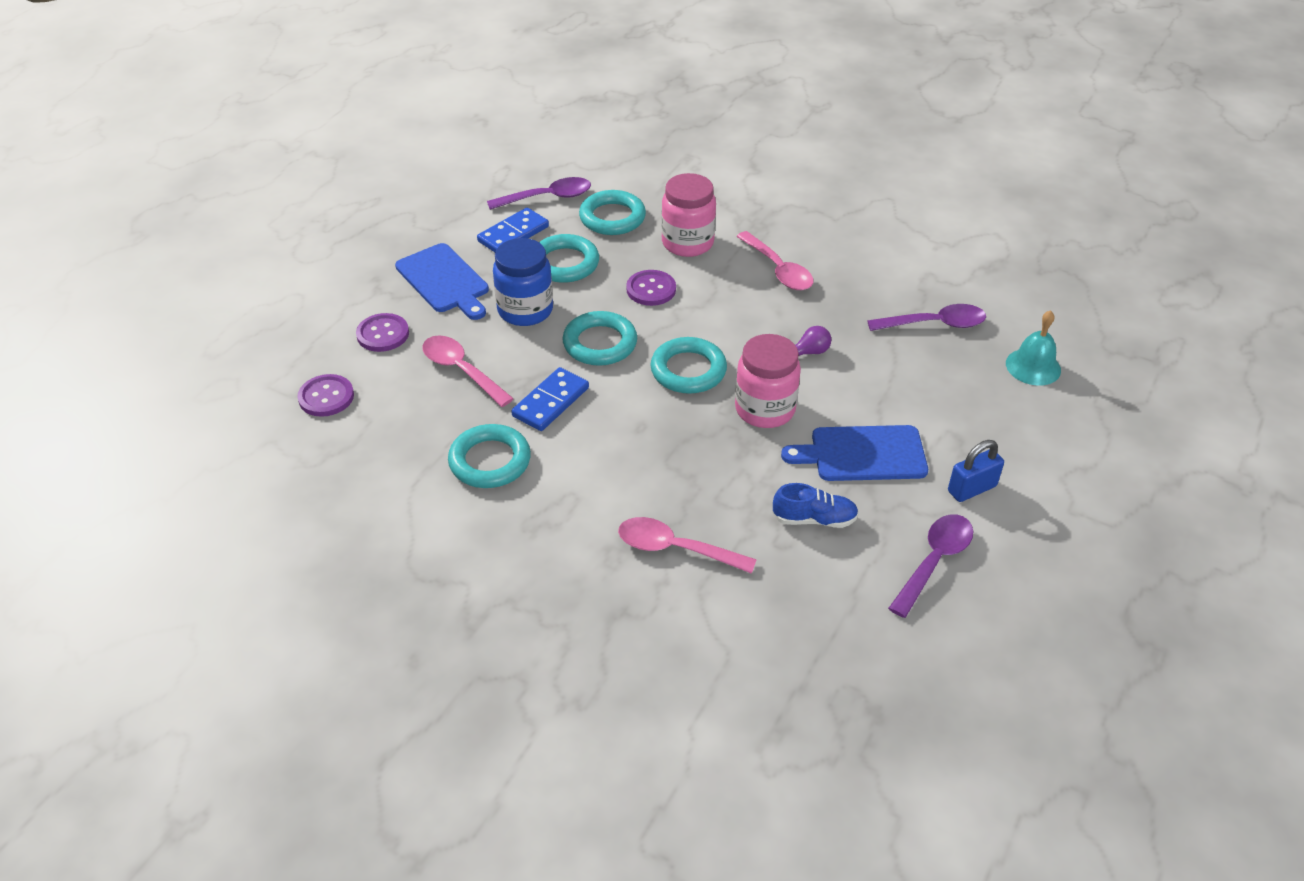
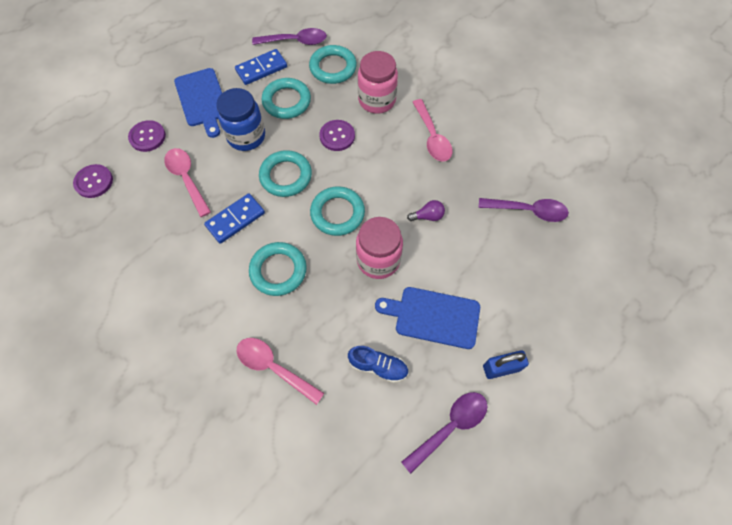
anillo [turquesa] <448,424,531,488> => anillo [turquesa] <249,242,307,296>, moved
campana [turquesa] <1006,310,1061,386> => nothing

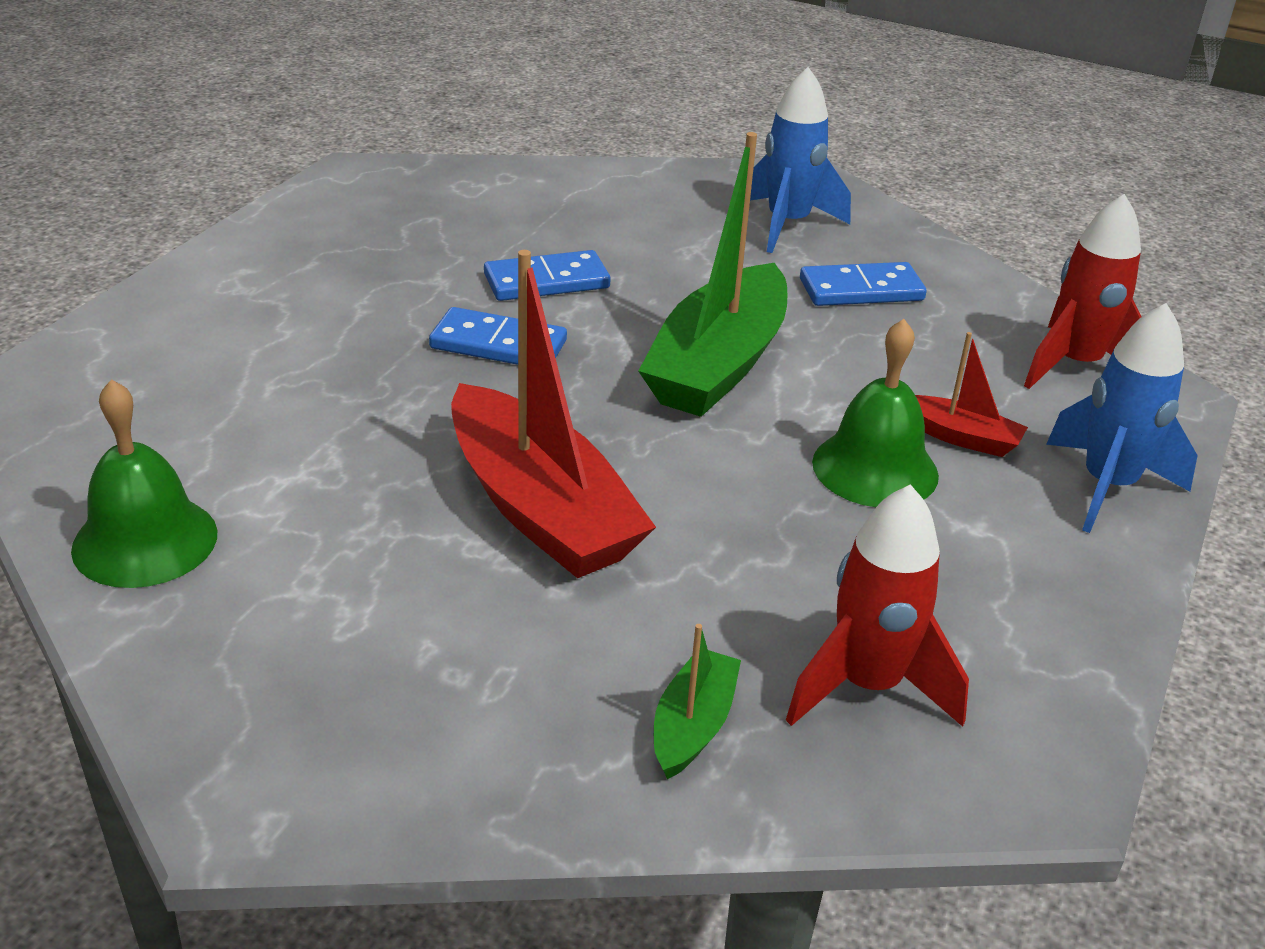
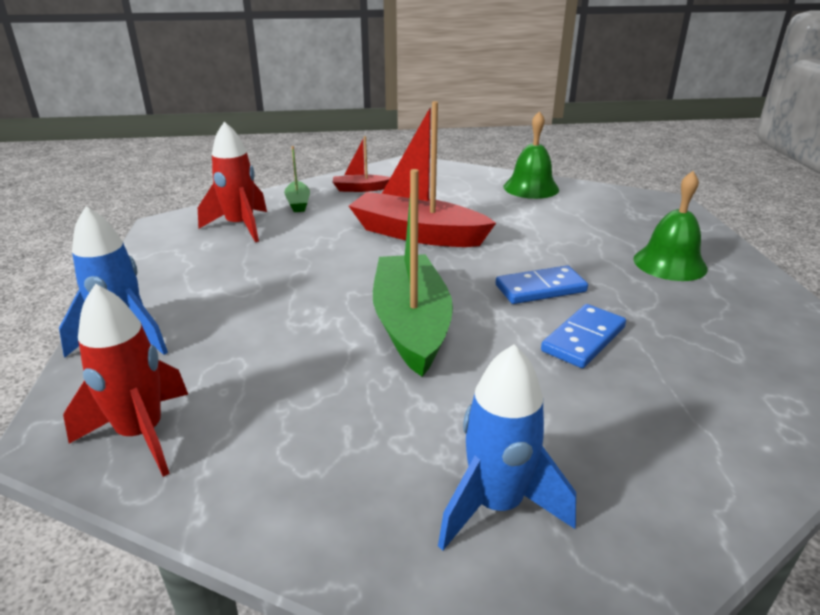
ficha de dominó [azul] <800,262,927,306> => nothing
campana [verde] <812,319,939,507> => campana [verde] <634,171,708,281>, moved
barco [rojo] <915,332,1028,457> => barco [rojo] <333,136,391,192>, moved

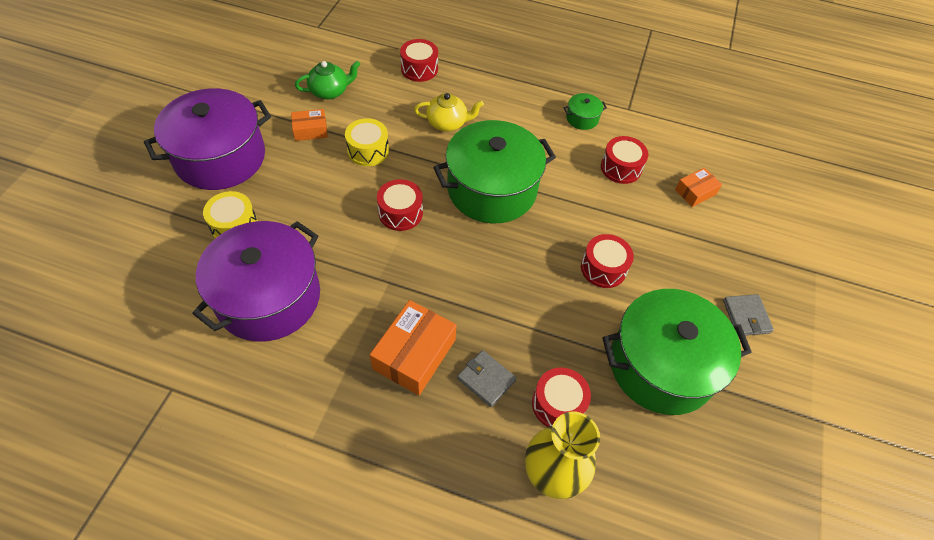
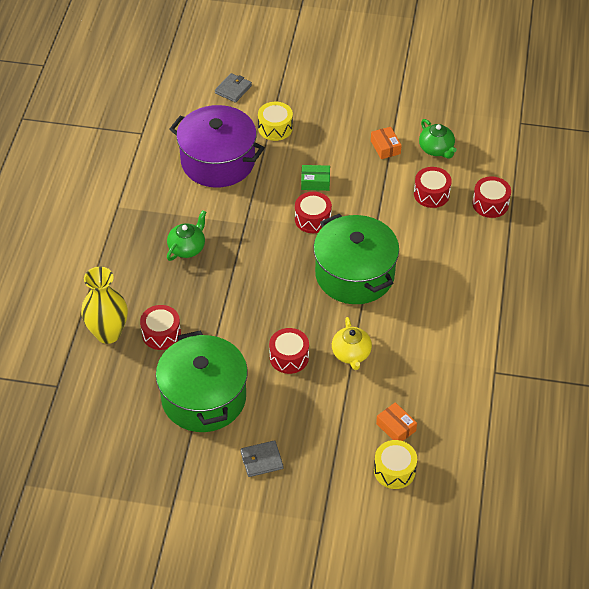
olla [morado] <144,88,271,190> => nothing
tambor [amarillo] <345,118,389,166> => tambor [amarillo] <374,440,417,489>, moved
caja [naranja] <370,300,457,395> => tetera [verde] <167,210,206,261>
tetera [amarillo] <414,93,484,131> => tetera [amarillo] <332,317,372,370>, moved
cartera [gris] <457,350,517,407> => cartera [gris] <215,73,252,103>, moved
olla [verde] <564,93,607,130> => nothing
tambor [rojo] <601,136,648,184> => tambor [rojo] <414,167,452,208>, moved
nothing => caja [verde] <301,165,330,191>

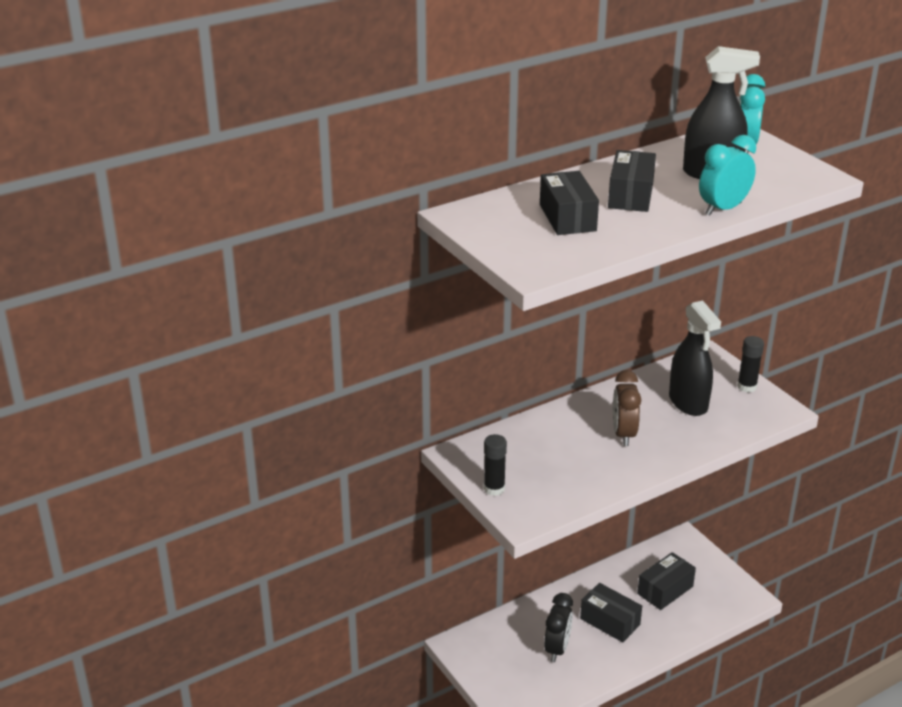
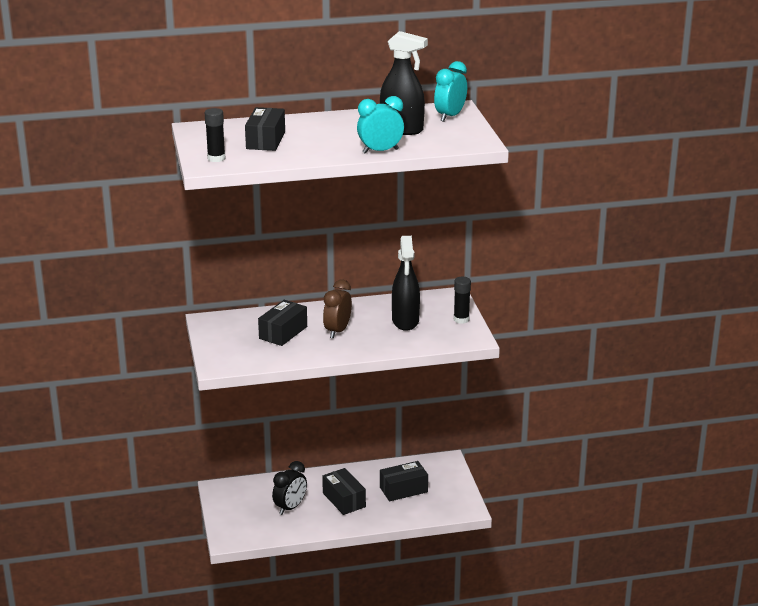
barra de pegamento [negro] <484,434,507,496> => barra de pegamento [negro] <205,108,225,162>, moved
caja [negro] <608,150,656,212> => caja [negro] <258,300,307,346>, moved

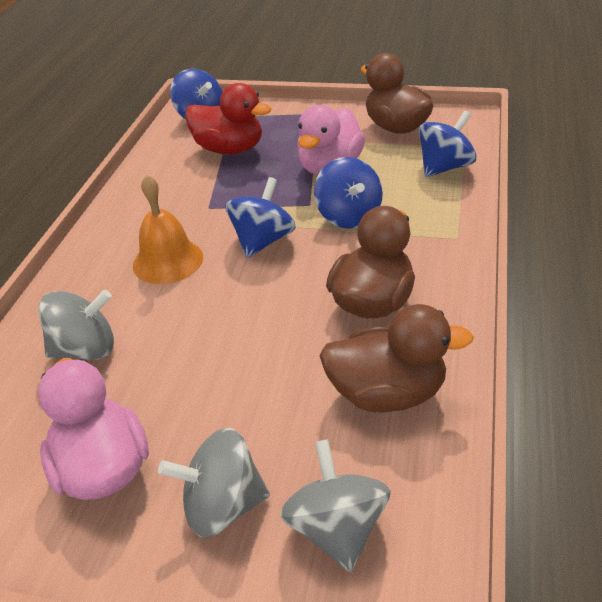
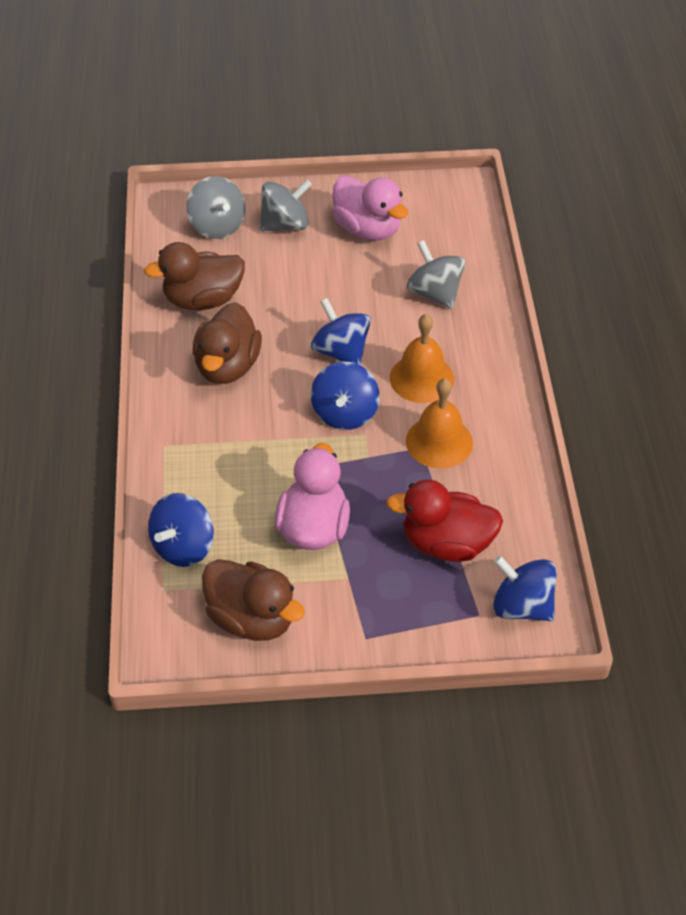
peonza [gris] <38,290,114,360> => peonza [gris] <407,240,465,309>, 90 degrees clockwise
peonza [azul] <314,157,383,229> => peonza [azul] <311,298,371,365>, moved
nothing => campana [naranja] <406,378,473,469>

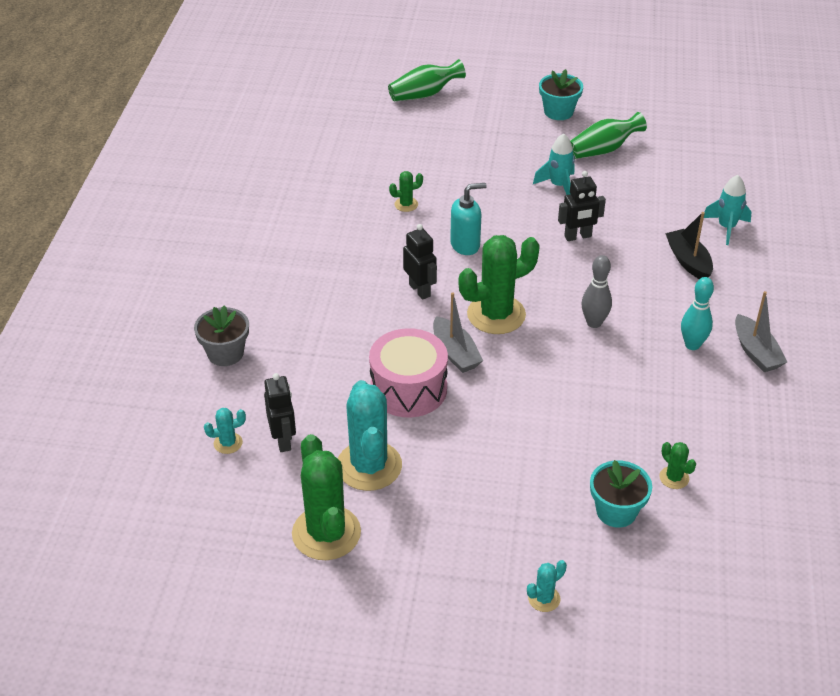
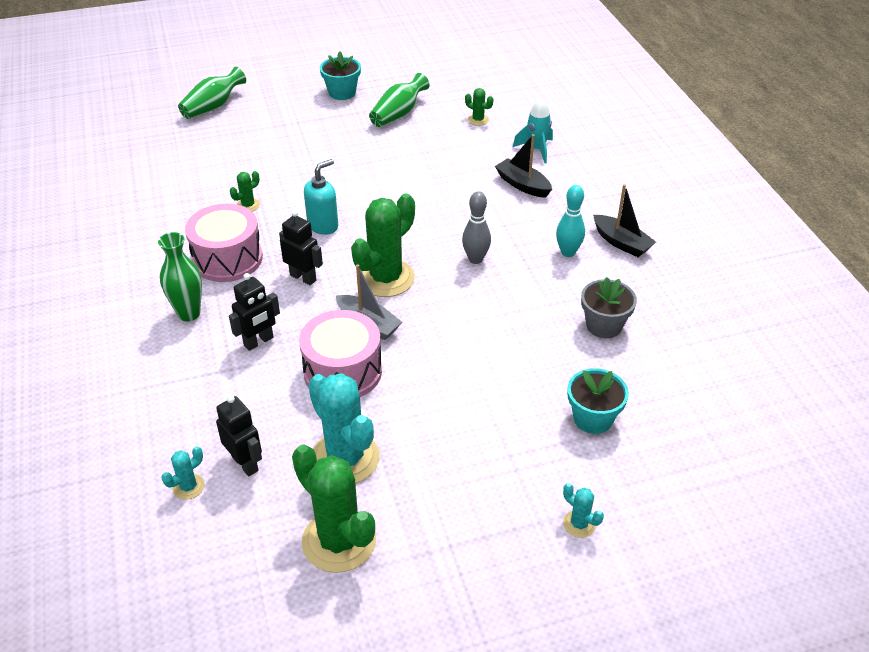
maceta [gris] <194,305,249,366> => maceta [gris] <581,277,637,338>, moved
cactus [turquesa] <527,560,567,612> => cactus [turquesa] <563,483,604,538>, 75 degrees counterclockwise
cohete [turquesa] <533,134,575,195> => nothing
robot [negro] <558,171,606,241> => robot [negro] <229,273,280,351>, moved
cactus [verde] <659,442,696,489> => cactus [verde] <465,88,493,126>, moved
barco [gris] <735,291,787,372> => barco [negro] <593,184,656,257>
nothing => florero [verde] <158,232,202,322>
nothing => tambor [rosa] <185,204,263,282>

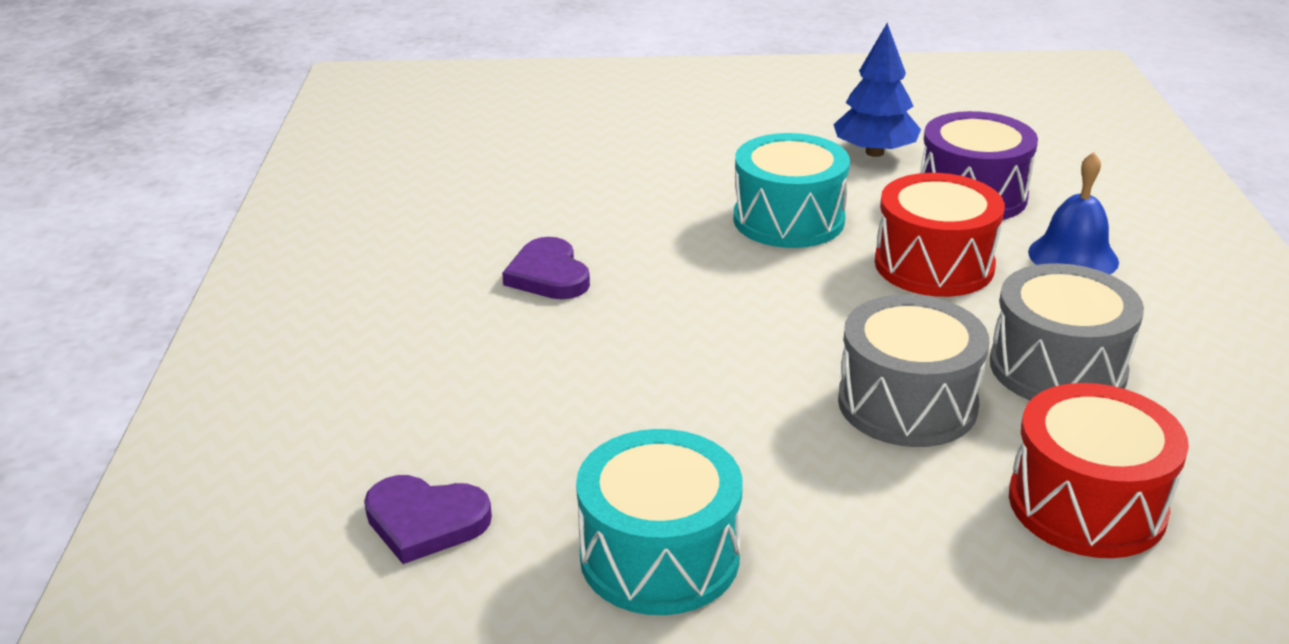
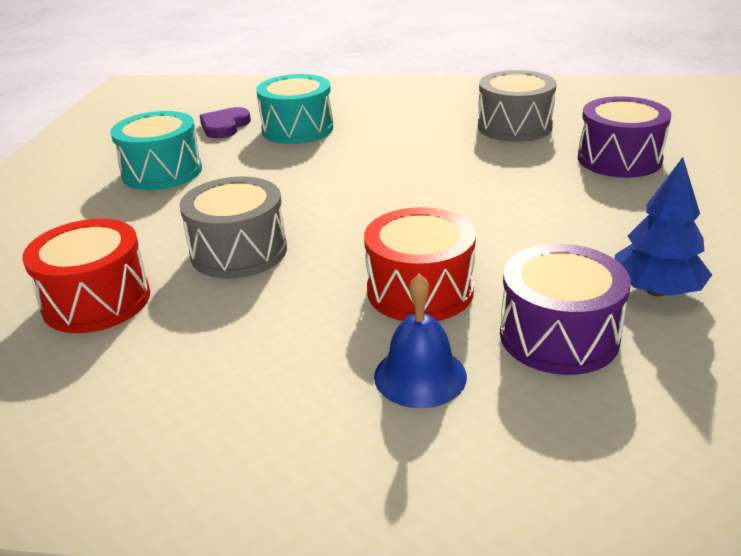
corazón [morado] <502,237,590,299> => nothing
tambor [turquesa] <733,133,850,248> => tambor [turquesa] <256,74,333,144>, moved
tambor [gris] <990,263,1144,400> => tambor [gris] <478,70,557,142>, moved
nothing => tambor [morado] <578,96,671,178>

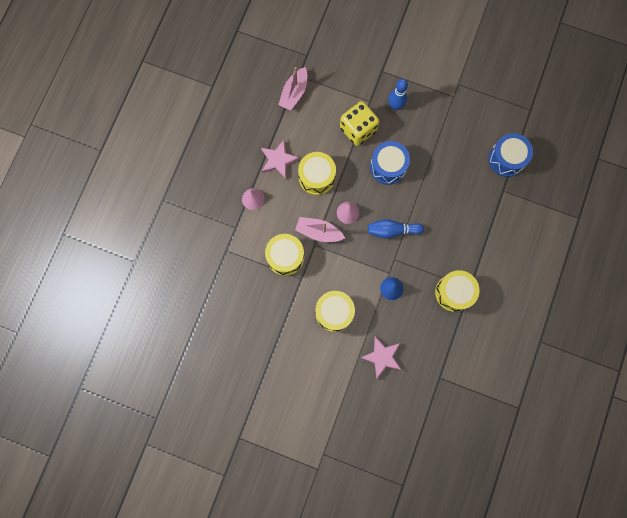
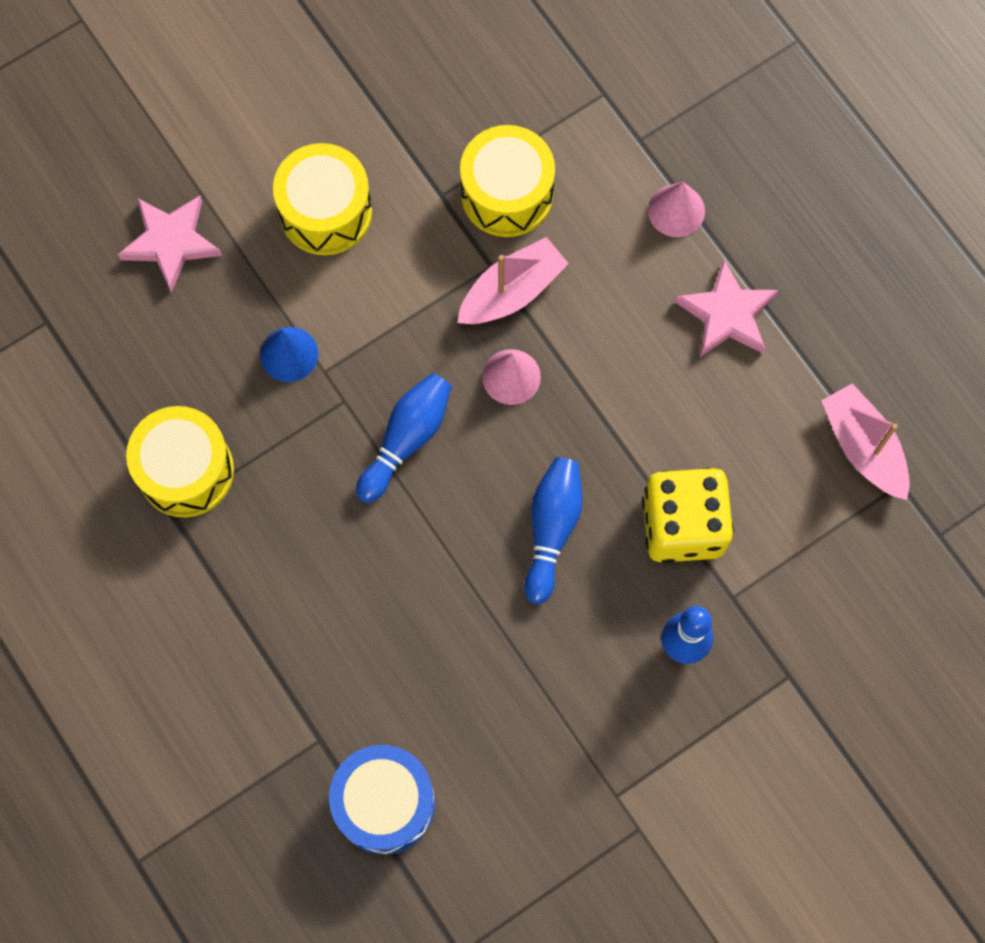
tambor [amarillo] <298,152,336,195> => nothing
tambor [azul] <370,141,410,185> => bolo [azul] <525,457,583,604>

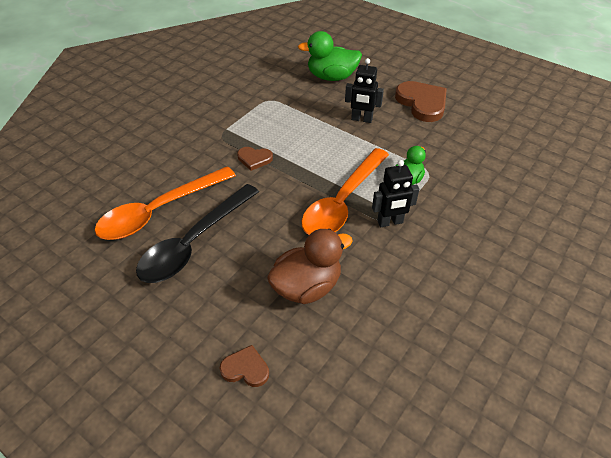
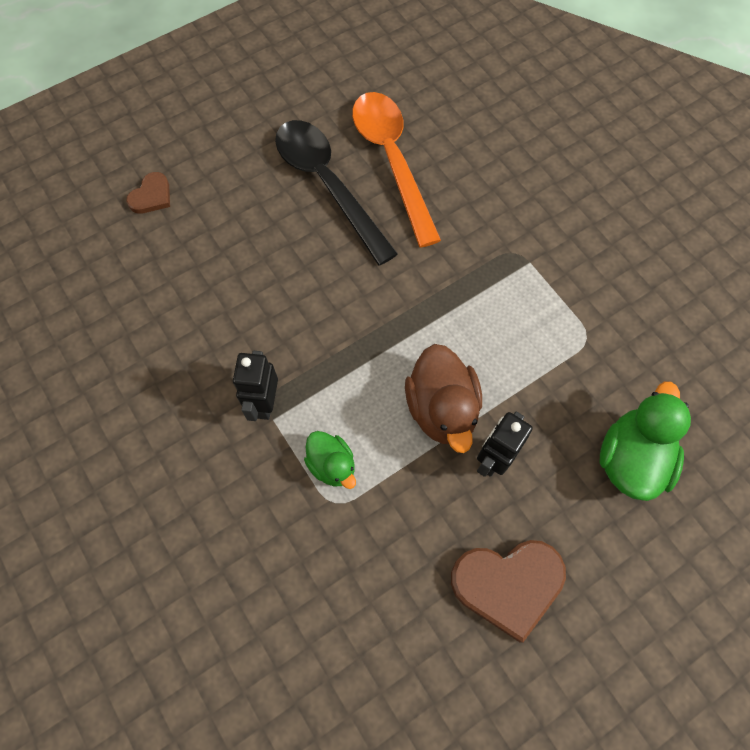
corazón [marrón] <237,147,273,171> => nothing
pato [marrón] <267,229,353,304> => pato [marrón] <405,344,482,453>, moved
cuchara [naranja] <302,148,389,235> => nothing

